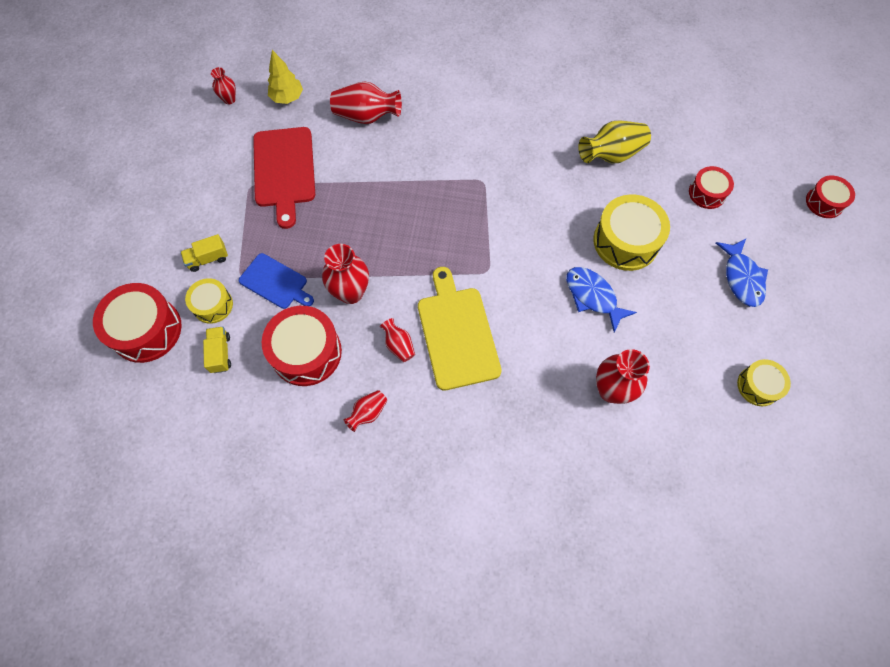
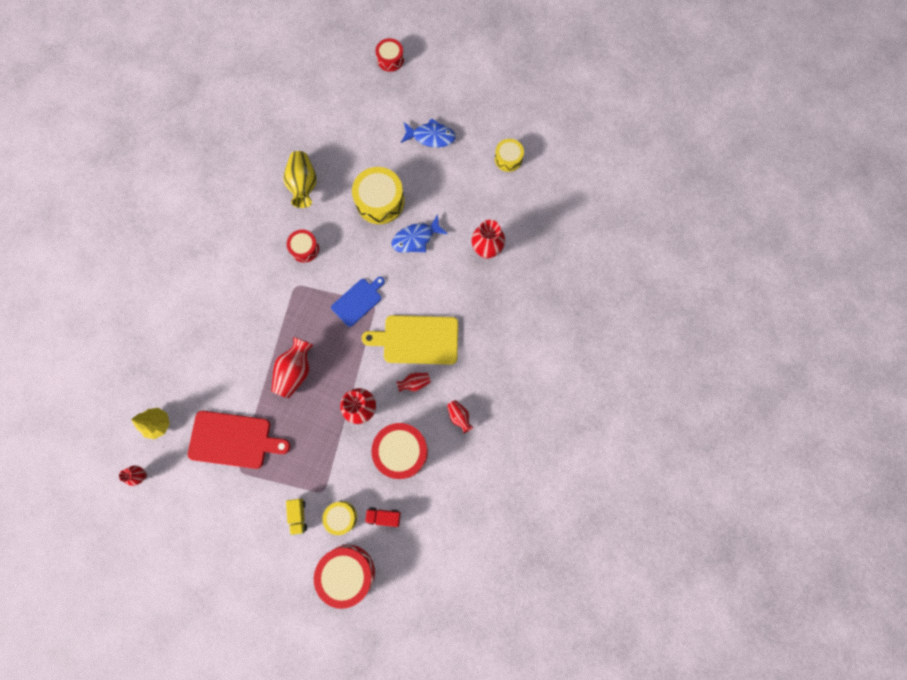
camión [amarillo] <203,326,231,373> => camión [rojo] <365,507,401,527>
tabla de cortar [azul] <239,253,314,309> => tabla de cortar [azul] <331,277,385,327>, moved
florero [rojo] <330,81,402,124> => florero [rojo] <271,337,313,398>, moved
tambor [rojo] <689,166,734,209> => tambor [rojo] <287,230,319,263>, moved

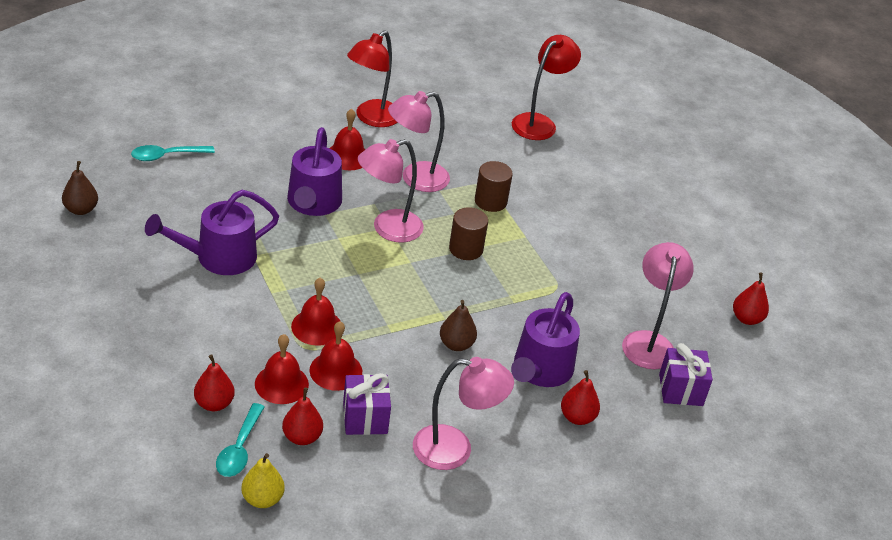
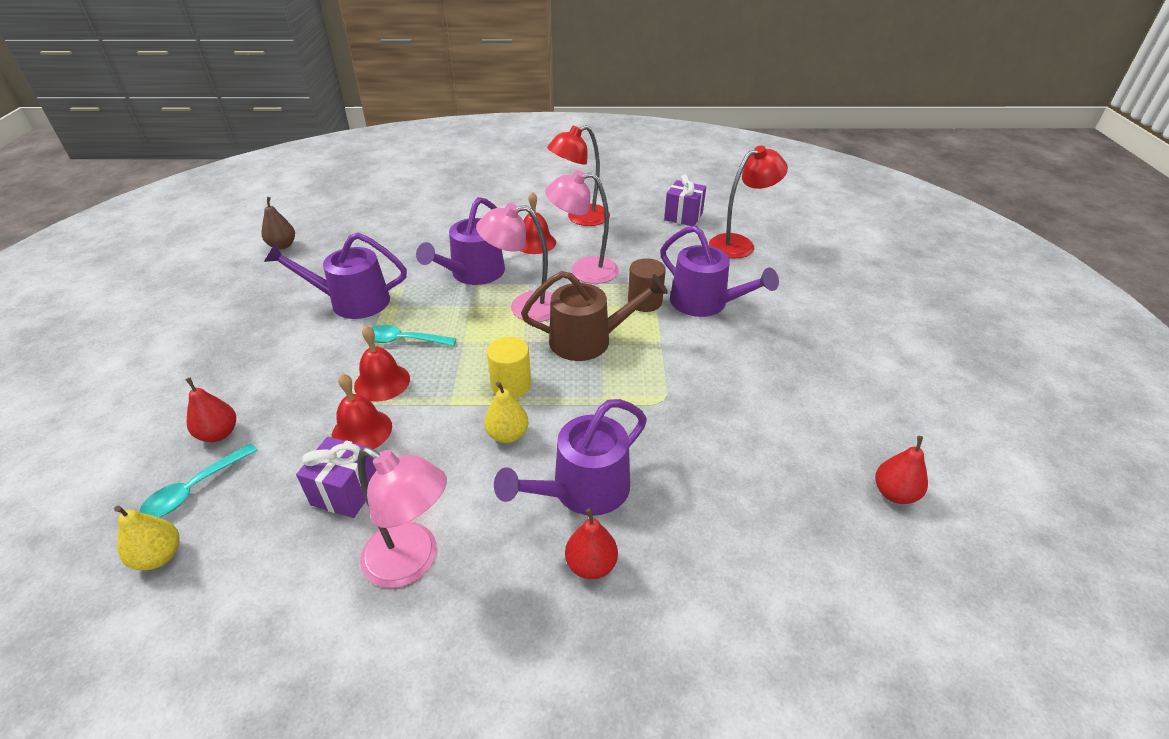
cuchara [turquesa] <131,145,215,161> => cuchara [turquesa] <371,325,457,346>, moved
campana [rojo] <255,334,309,404> => nothing
pera [rojo] <282,388,323,445> => nothing
pera [marrón] <440,300,477,351> => pera [amarillo] <484,382,528,443>
cilindro [marrón] <449,207,488,260> => regadera [marrón] <521,271,668,361>
lámpara [rosa] <622,242,694,369> => nothing
regalo [morado] <659,343,713,406> => regalo [morado] <664,174,706,226>, moved
nothing => cilindro [amarillo] <487,337,531,398>
nothing => regadera [morado] <660,225,779,317>

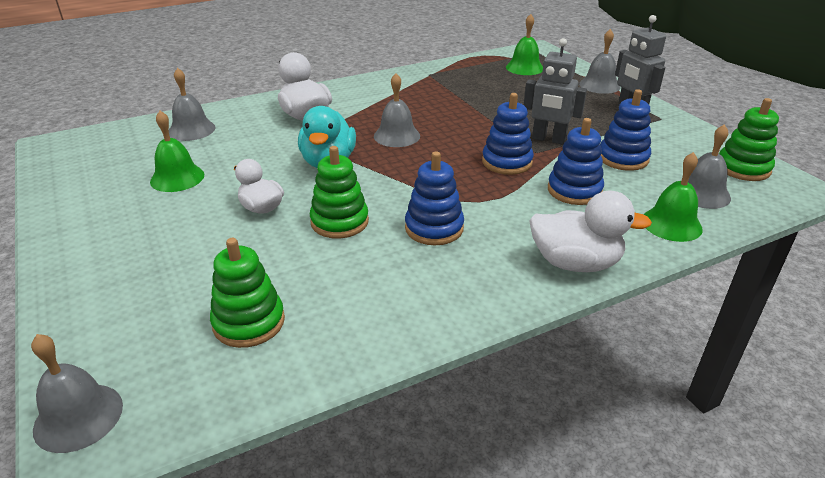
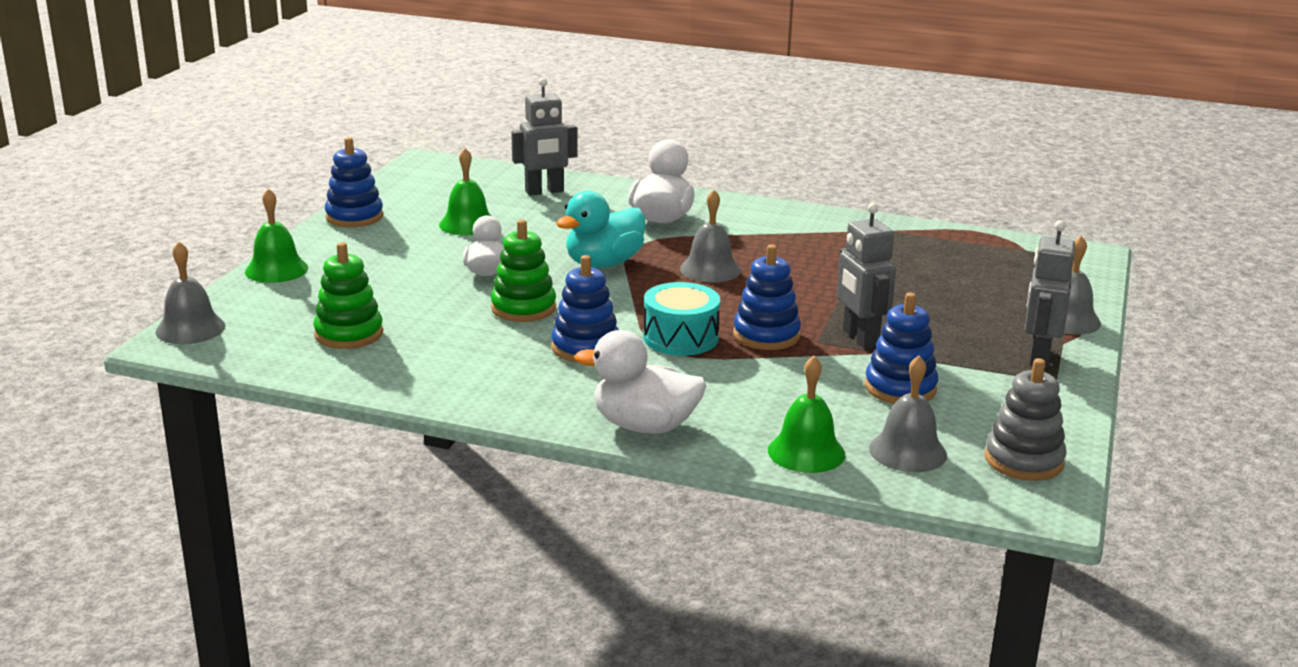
campana [gris] <169,68,216,141> => robot [gris] <511,78,578,196>
campana [verde] <506,14,543,75> => campana [verde] <245,188,308,283>, moved
pato [blanco] <529,191,652,272> => pato [blanco] <574,330,706,434>, 135 degrees clockwise
juguete apilable [azul] <548,118,604,205> => juguete apilable [azul] <325,137,383,227>, moved
juguete apilable [verde] <719,98,779,181> => juguete apilable [gris] <985,358,1067,481>
nothing => tambor [turquesa] <643,282,720,356>

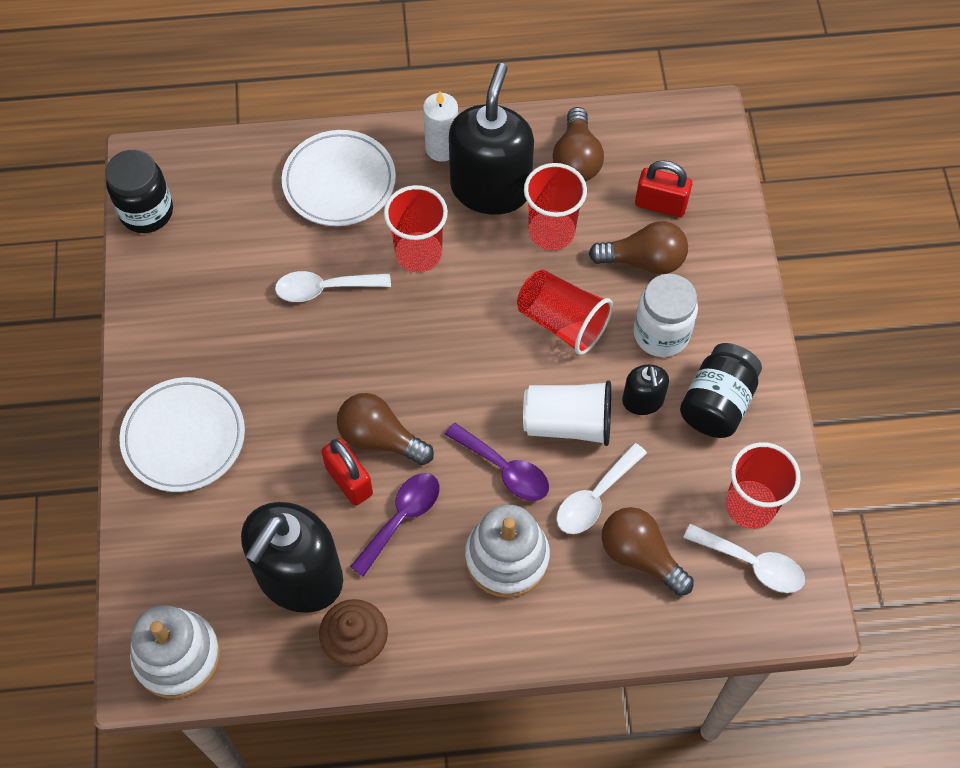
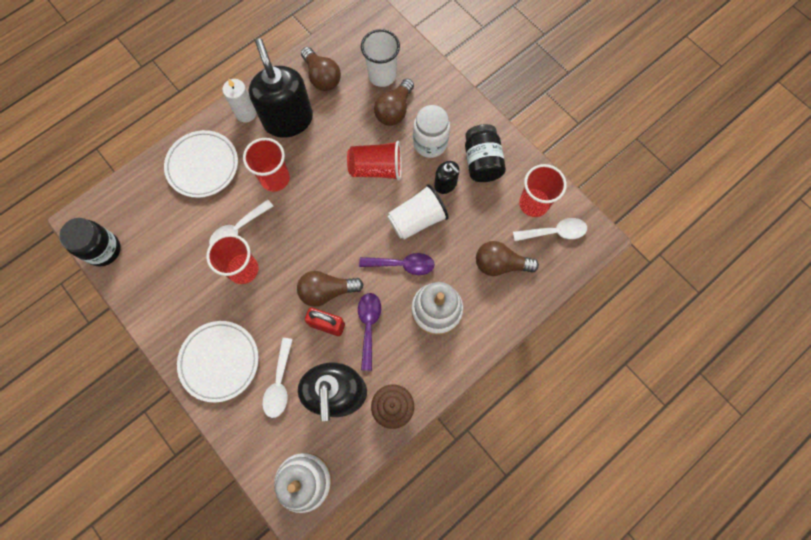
vaso [rojo] <524,163,587,250> => vaso [rojo] <206,234,258,284>, moved
cuchara [blanco] <556,443,647,534> => cuchara [blanco] <262,338,293,418>, moved
bombilla [marrón] <589,221,688,275> => bombilla [marrón] <374,78,414,126>, 150 degrees clockwise
candado [rojo] <635,160,692,217> => vaso [blanco] <361,29,400,87>

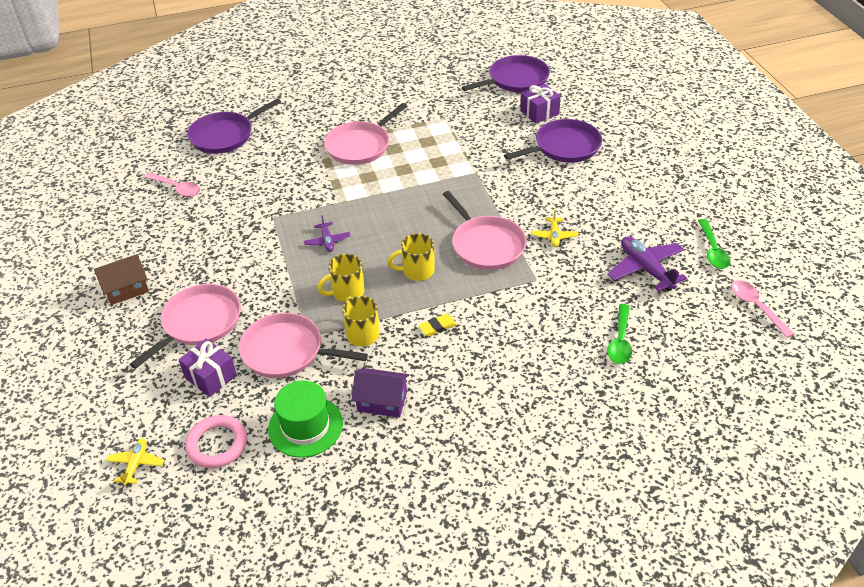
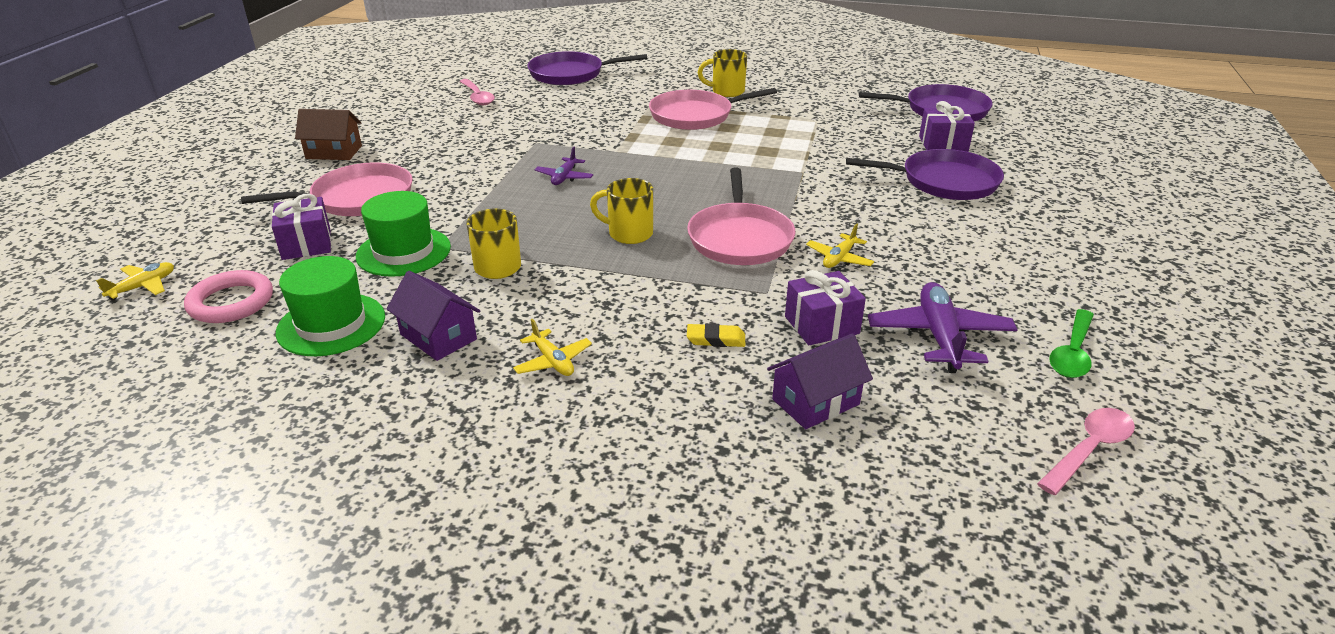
sartén [rosa] <239,313,368,378> => sombrero [verde] <356,191,451,277>
taza [amarillo] <317,254,365,302> => taza [amarillo] <698,49,747,97>, moved
goma de borrar [amarillo] <418,314,457,336> => goma de borrar [amarillo] <687,323,745,347>, moved
cuchara [verde] <607,304,632,364> => casa [morado] <767,334,873,429>
cuchara [rosa] <731,280,795,338> => cuchara [rosa] <1037,408,1135,495>, 45 degrees clockwise
nothing => avión [amarillo] <513,319,592,376>
nothing => regalo [morado] <785,270,866,345>

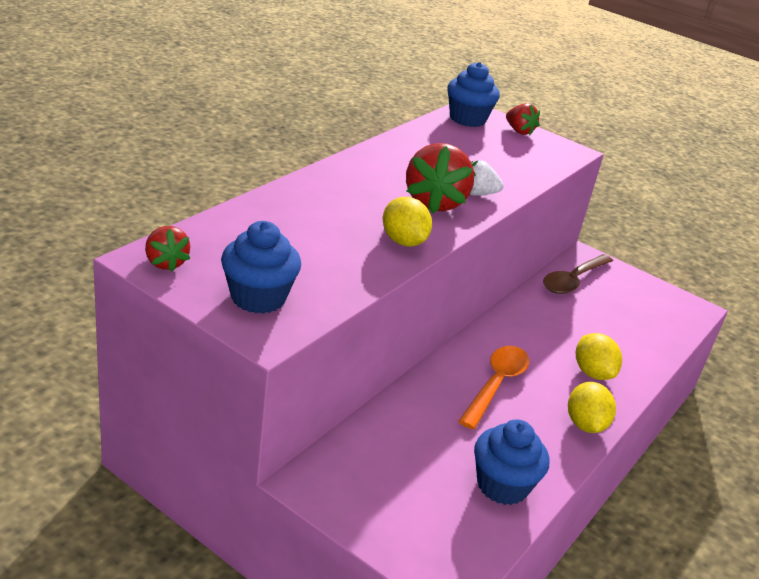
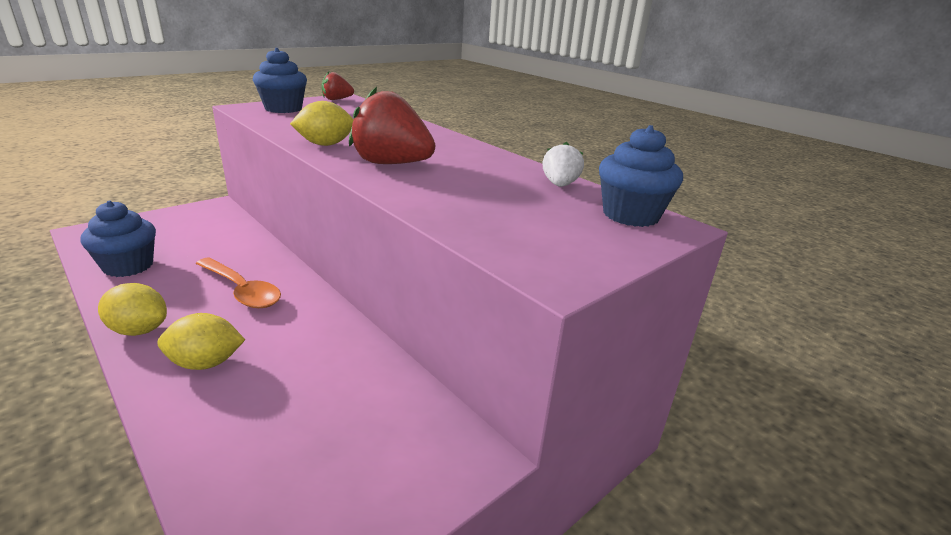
fresa [blanco] <470,160,504,196> => fresa [blanco] <542,142,584,187>, moved
fresa [rojo] <506,103,540,135> => nothing
cuchara [marrón] <543,254,613,294> => nothing

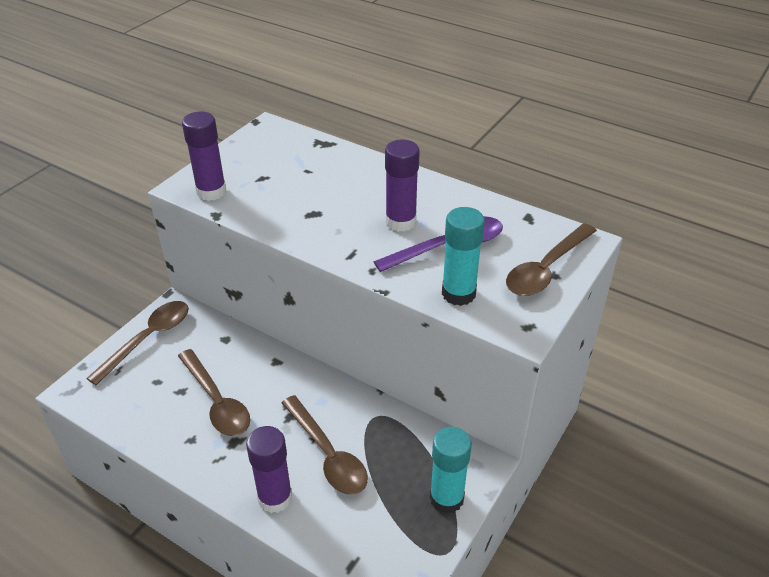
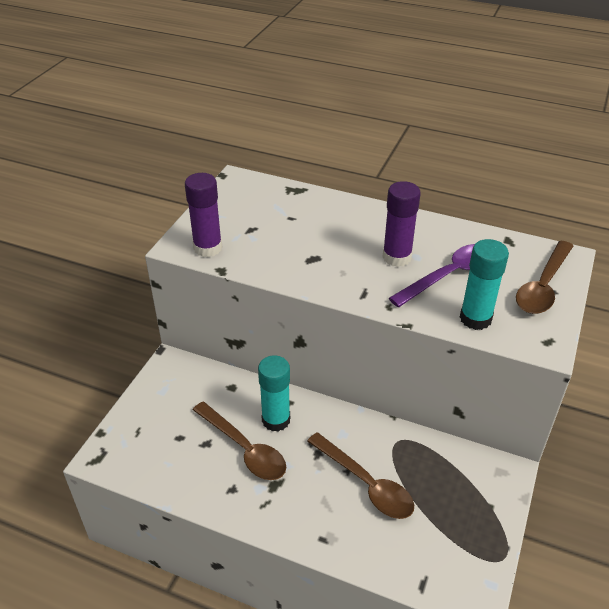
cuchara [marrón] <86,301,189,386> => nothing
barra de pegamento [morado] <246,426,292,513> => nothing
barra de pegamento [turquesa] <430,427,472,514> => barra de pegamento [turquesa] <258,355,290,432>, moved

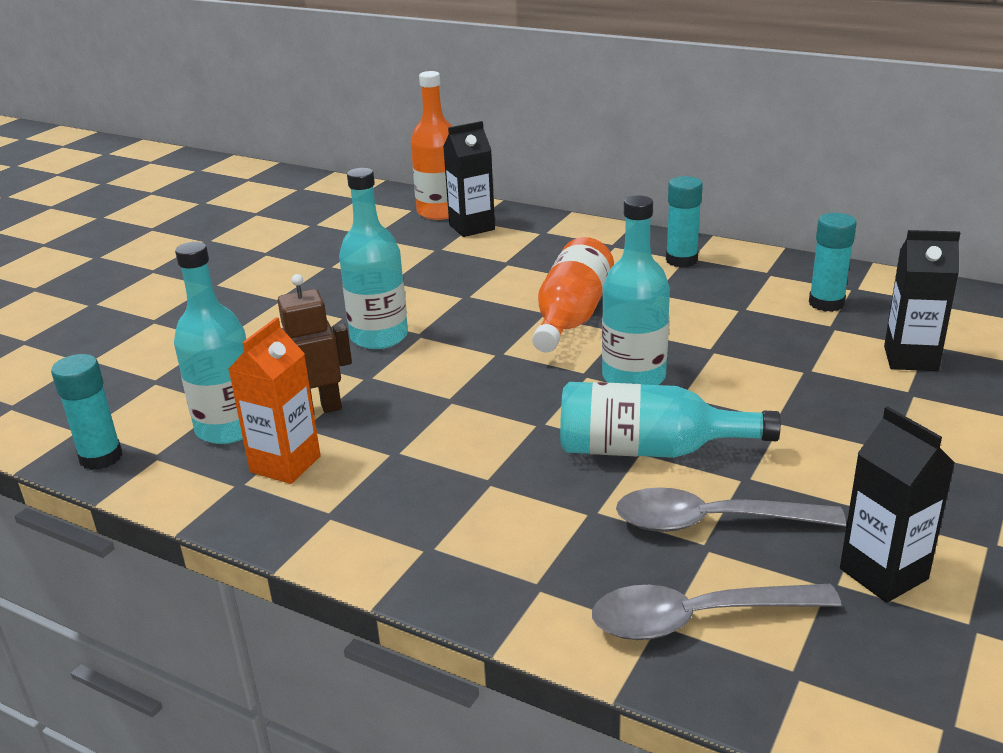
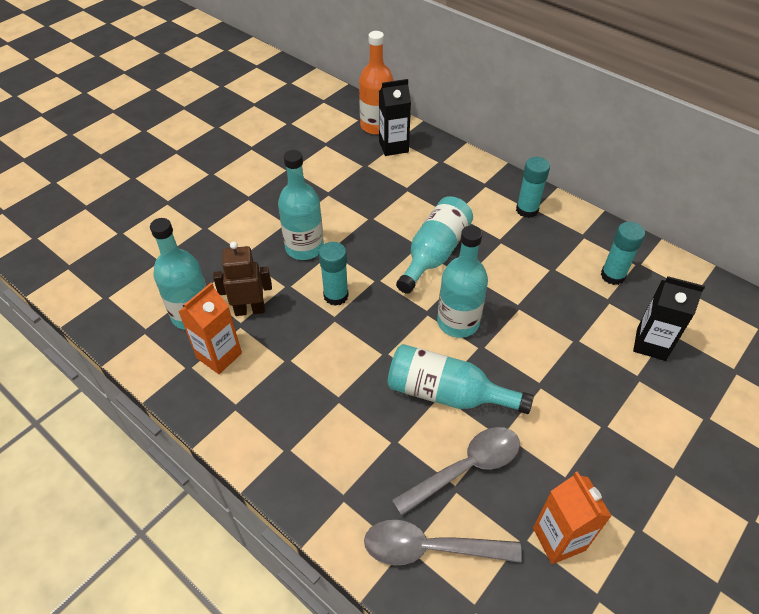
barra de pegamento [turquesa] <51,354,123,470> => barra de pegamento [turquesa] <319,242,349,306>, moved
botella [naranja] <532,237,614,353> => botella [turquesa] <396,196,473,294>
cuchara [gris] <616,487,846,532> => cuchara [gris] <392,427,520,516>, 135 degrees clockwise
cartón de leche [negro] <840,406,955,603> => cartón de leche [naranja] <533,471,611,564>

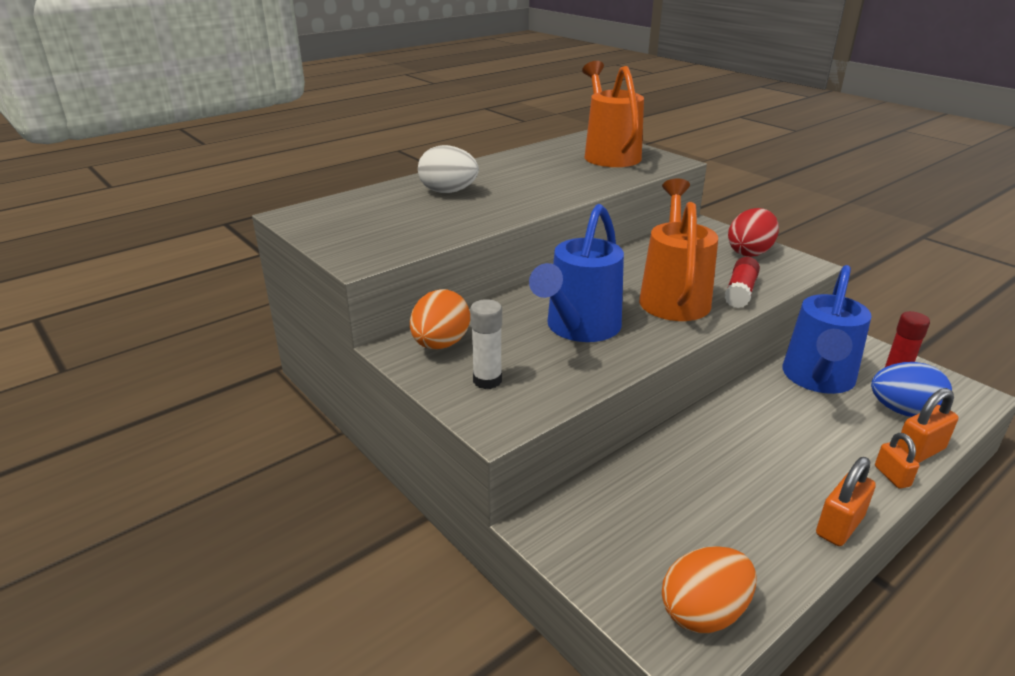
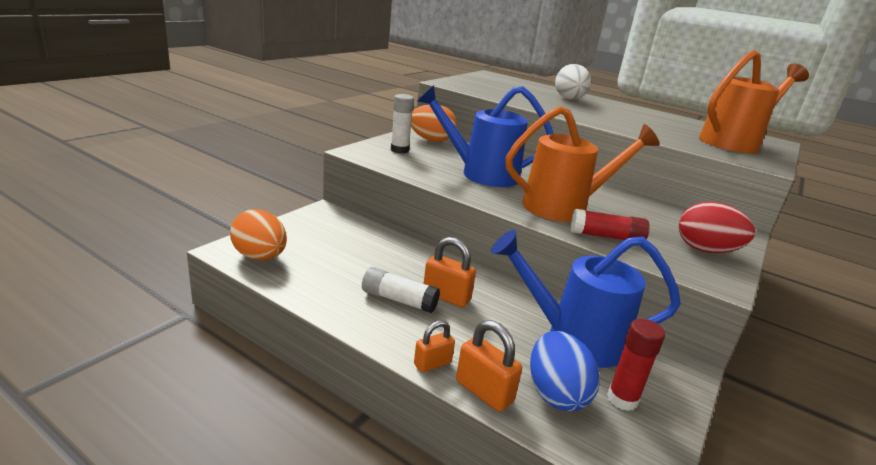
candado [naranja] <816,457,876,546> => candado [naranja] <424,237,476,307>, moved
nothing => barra de pegamento [blanco] <362,267,440,313>

